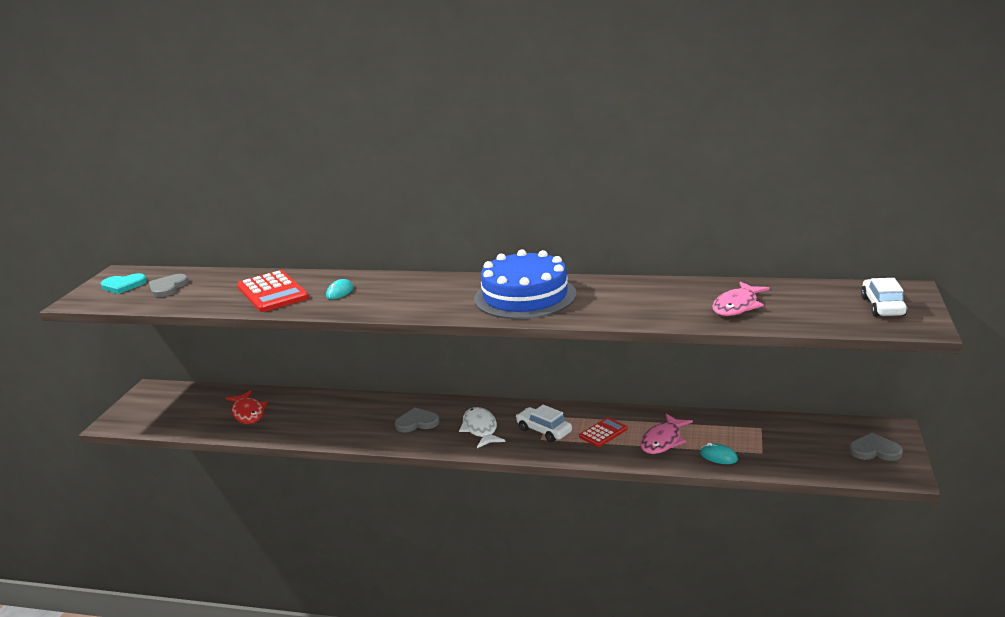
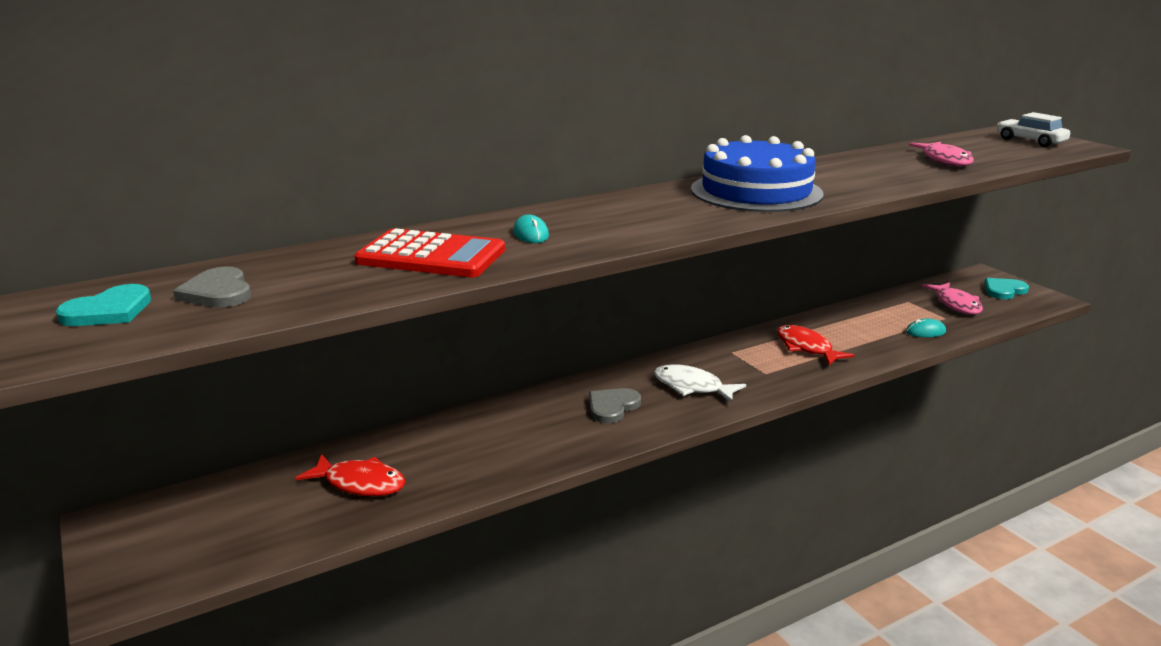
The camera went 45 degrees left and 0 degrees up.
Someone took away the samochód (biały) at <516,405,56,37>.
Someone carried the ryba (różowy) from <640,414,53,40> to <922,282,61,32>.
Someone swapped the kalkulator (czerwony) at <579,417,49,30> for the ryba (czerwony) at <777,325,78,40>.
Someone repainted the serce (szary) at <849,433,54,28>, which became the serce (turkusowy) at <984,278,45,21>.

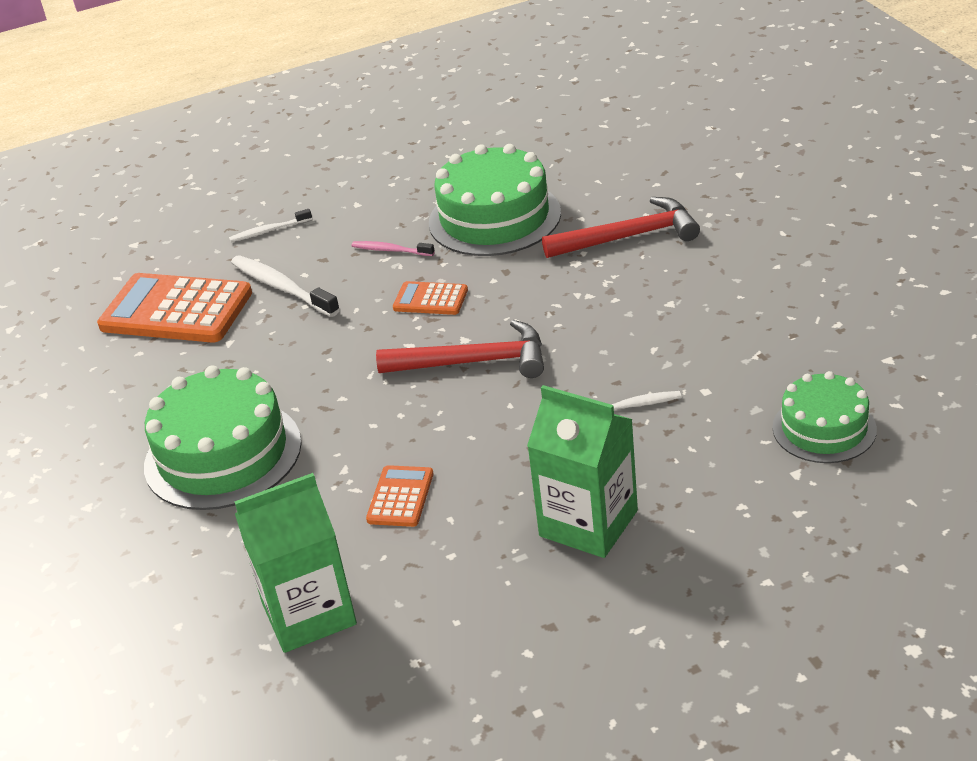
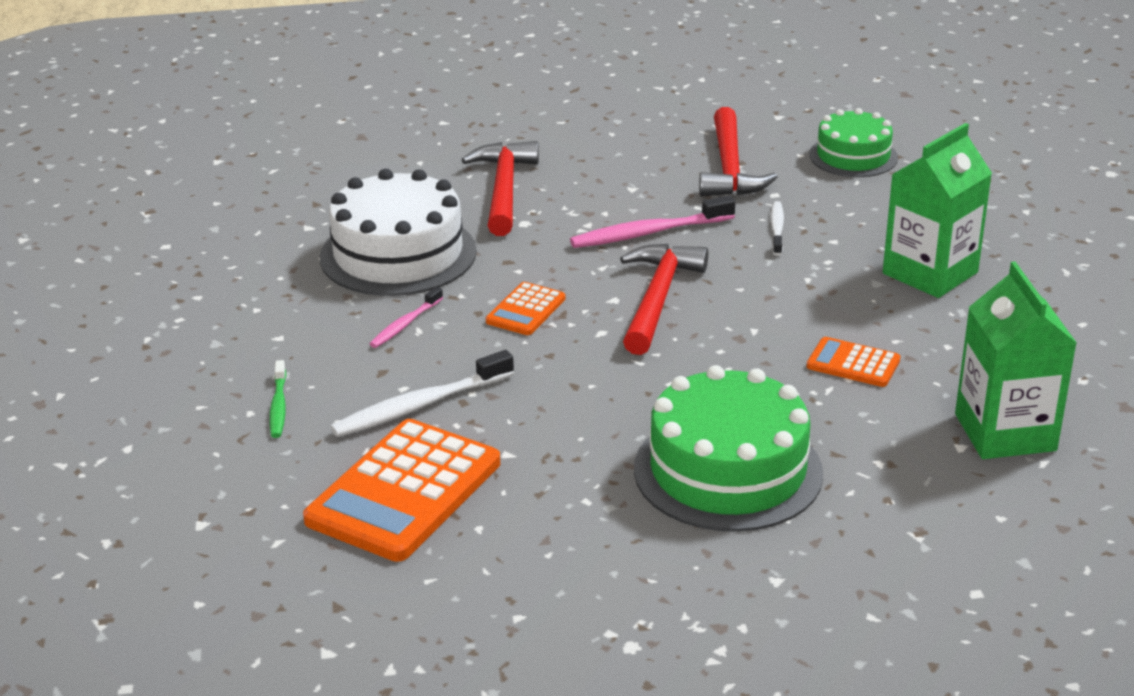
The camera went 80 degrees left and 5 degrees down.
Someone repainted the tort (zielony) at <429,144,132,112>, which became the tort (biały) at <320,169,157,127>.
Someone repainted the szczoteczka do zębów (biały) at <229,209,83,33>, which became the szczoteczka do zębów (zielony) at <270,360,16,78>.
Someone put down the młotek (czerwony) at <699,107,79,90>.
Someone put down the szczoteczka do zębów (różowy) at <570,196,165,52>.

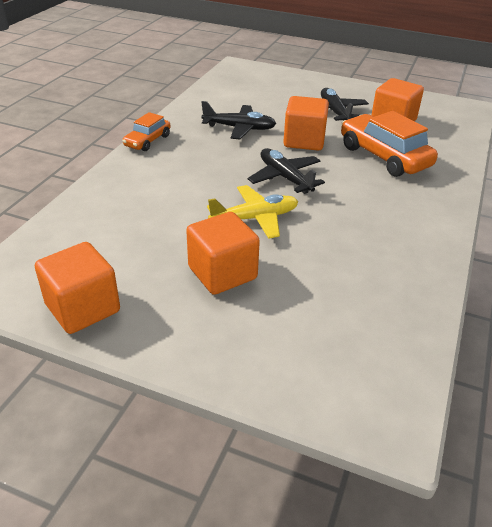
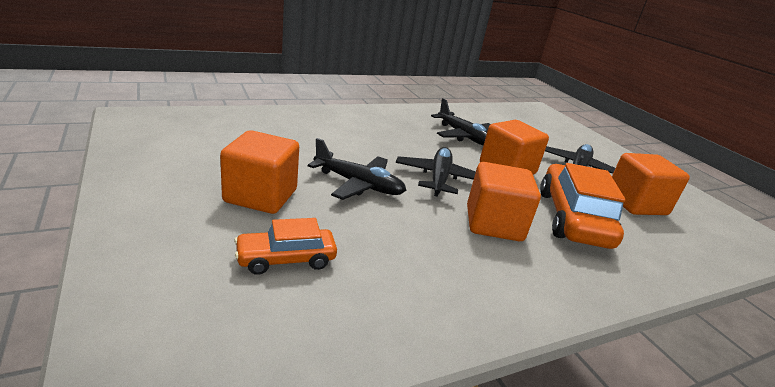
The camera went 40 degrees right and 10 degrees down.
Someone carried the samochód (pomarańczowy) from <122,112,49,39> to <234,218,103,57>.
Someone repainted the samolot (żółty) at <207,185,91,54>, which became the samolot (czarny) at <308,138,98,62>.
Someone carried the sześcian (pomarańczowy) from <35,242,85,92> to <467,162,74,79>.

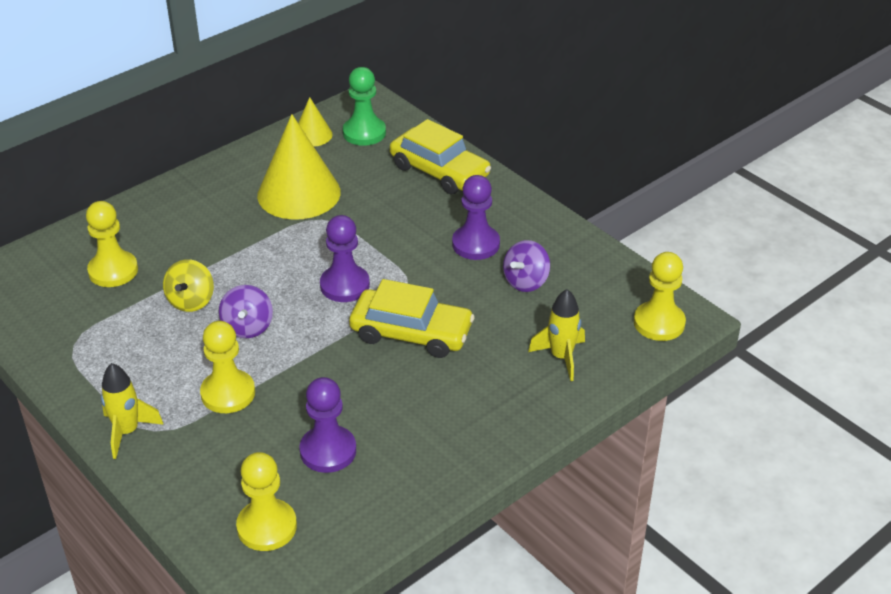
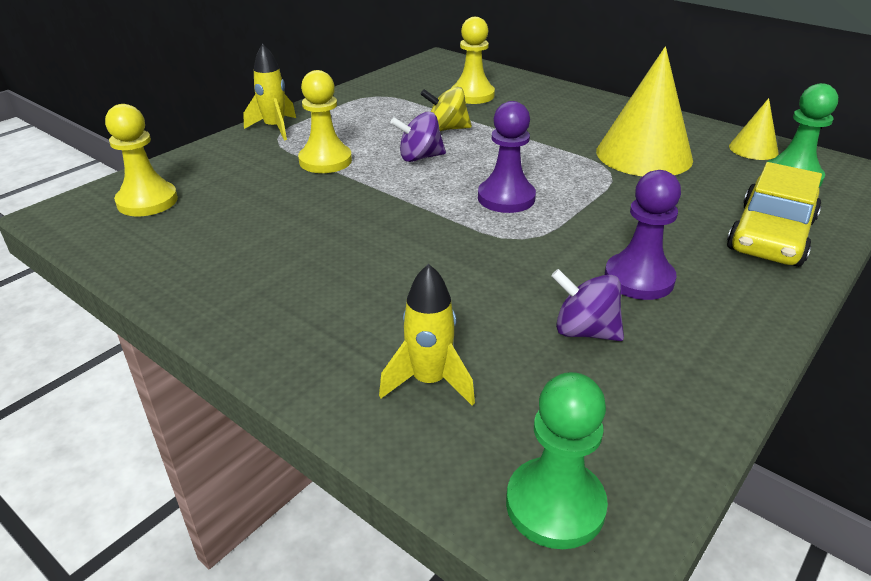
The camera went 80 degrees right and 5 degrees down.
Someone repainted the pionek (żółty) at <634,252,52,89>, which became the pionek (zielony) at <506,372,102,177>.
Someone took away the samochód (żółty) at <349,279,126,79>.
Someone took away the pionek (fioletowy) at <299,377,57,96>.

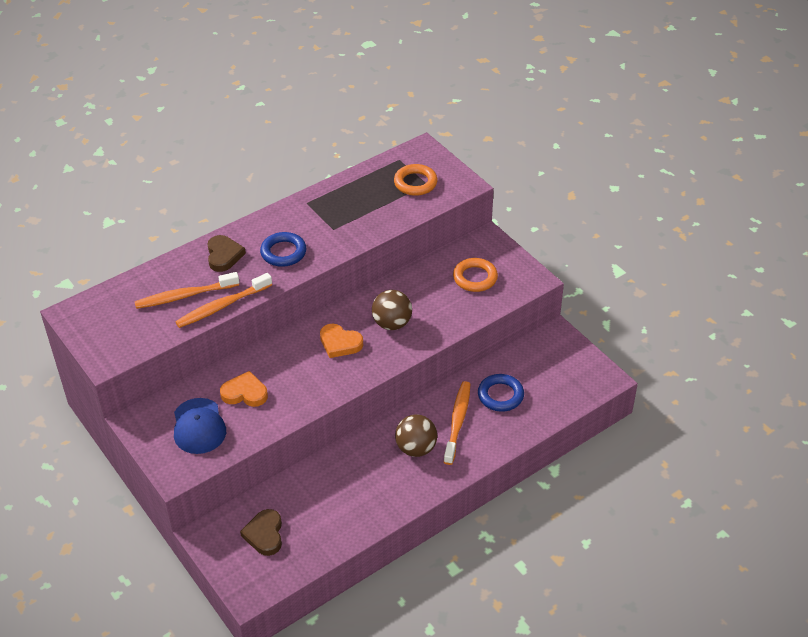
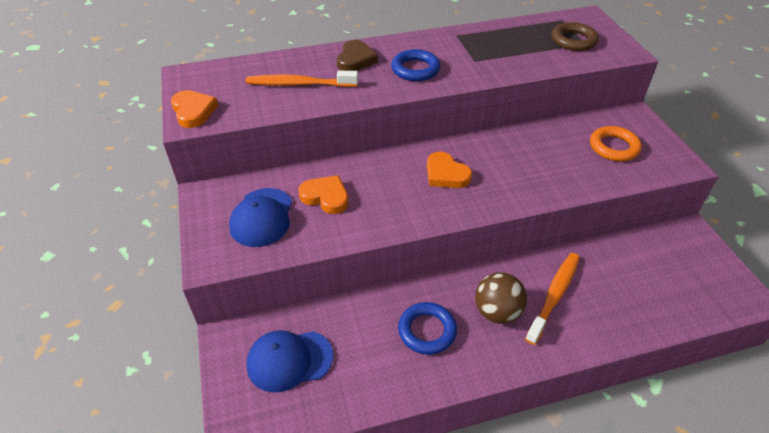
The camera went 20 degrees right and 0 degrees up.
Someone repainted the pierścień (pomarańczowy) at <394,164,44,32>, which became the pierścień (brązowy) at <551,22,48,29>.
Someone took away the szczoteczka do zębów (pomarańczowy) at <175,273,97,55>.
Someone took away the piłka (brązowy) at <372,290,40,40>.
Someone carried the pierścień (niebieski) from <478,374,46,38> to <398,302,59,53>.
Someone swapped the serce (brązowy) at <240,509,42,47> for the czapka (niebieski) at <246,330,87,63>.
Someone put down the serce (pomarańczowy) at <171,90,47,38>.

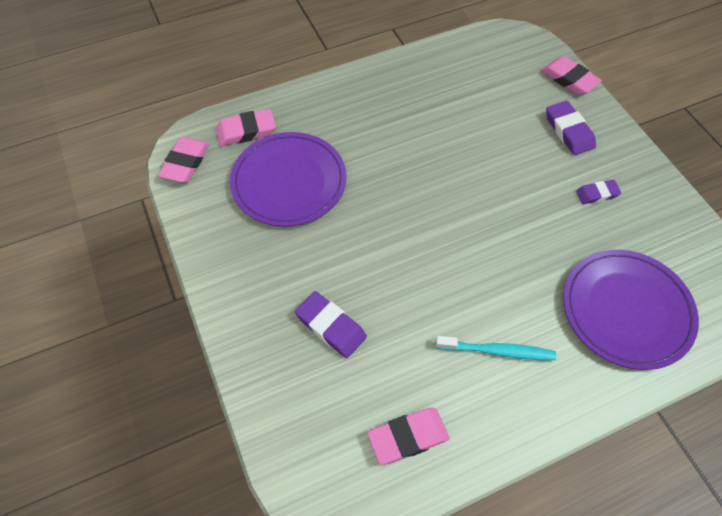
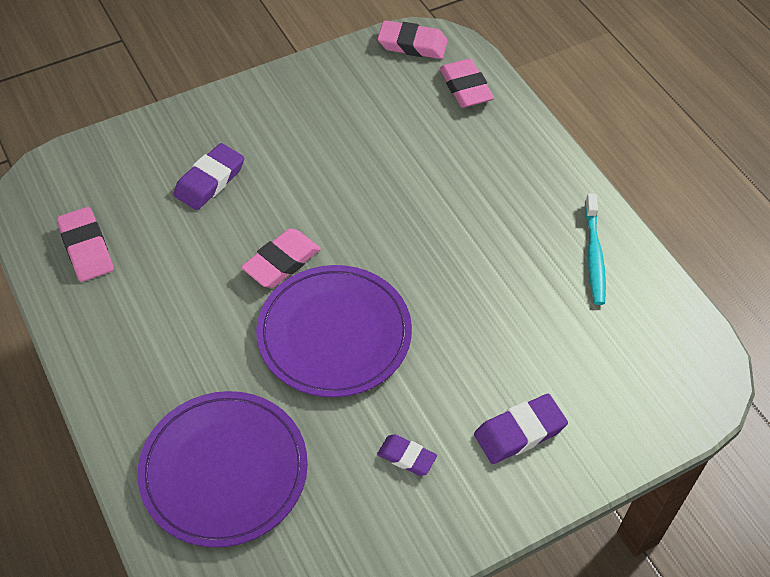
The camera went 85 degrees right and 5 degrees down.
Someone carried the gumka do mazania (różowy) from <541,56,61,39> to <241,229,80,59>.
Someone carried the talerz (fioletowy) from <230,132,117,95> to <256,265,156,132>.
Someone rotated the gumka do mazania (fioletowy) at <576,180,45,24> by 45 degrees counterclockwise.
Someone carried the szczoteczka do zębów (turkusowy) from <436,336,120,24> to <585,194,21,111>.

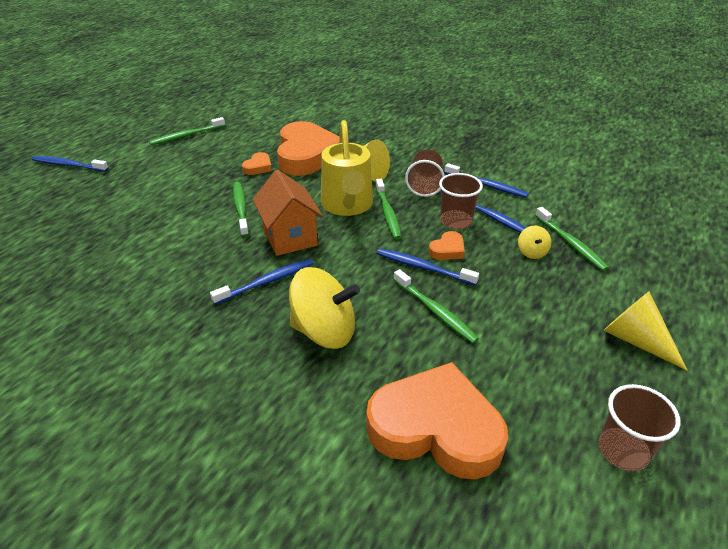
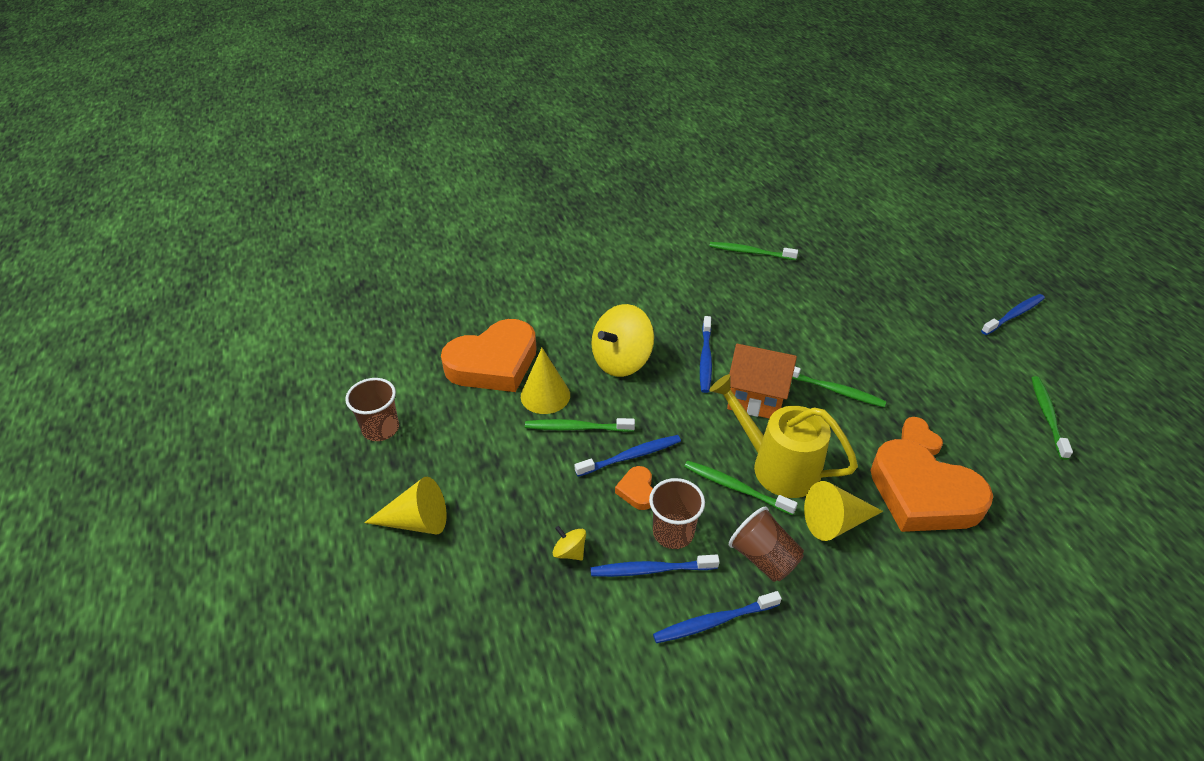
The camera went 130 degrees right and 5 degrees up.
Someone carried the szczoteczka do zębów (zielony) from <535,207,74,64> to <709,242,89,18>.
Someone put down the stożek (żółty) at <521,348,49,66>.

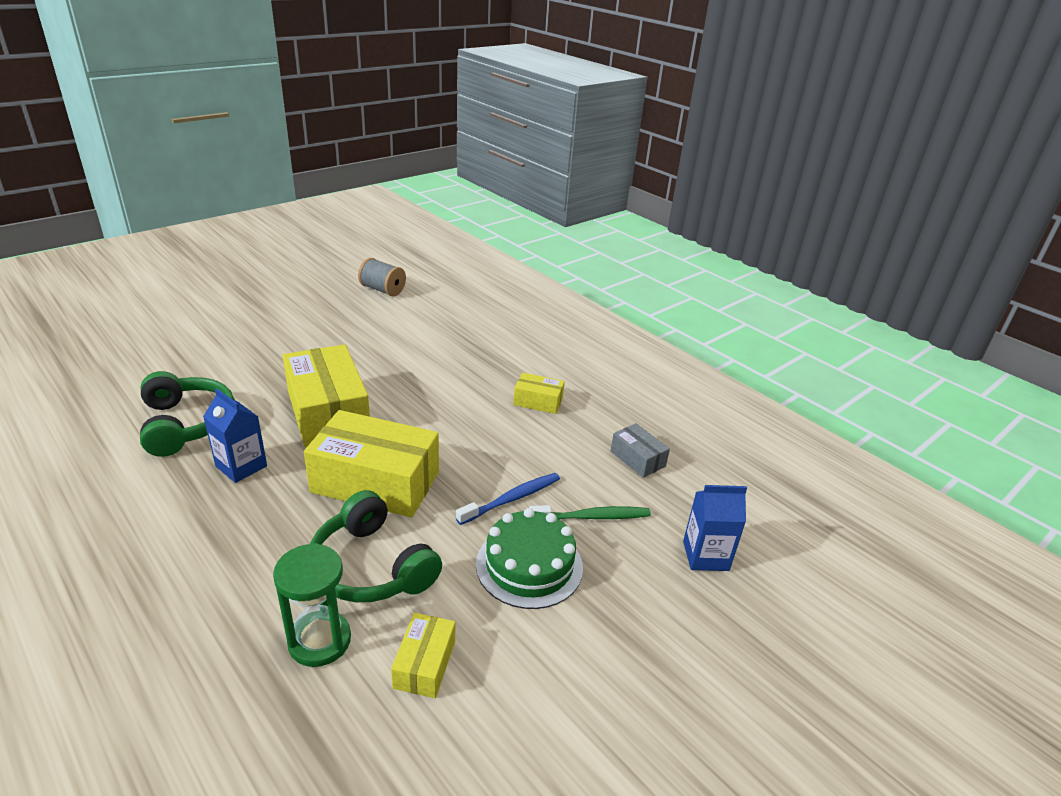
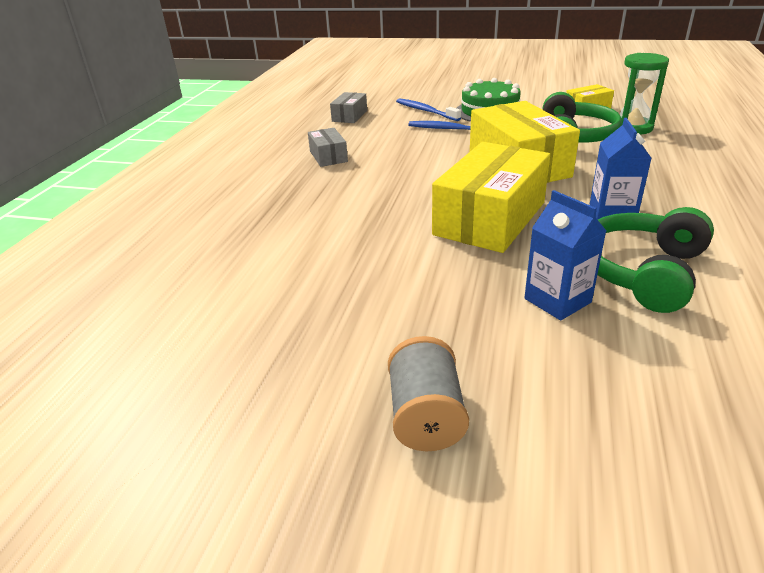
The camera went 120 degrees left and 0 degrees up.
Someone carried the szpulka (szary) from <358,258,48,38> to <388,336,81,115>.
Someone repainted the pudełko (żółty) at <513,373,52,41>, which became the pudełko (szary) at <308,128,40,39>.
Someone carried the karton mleka (niebieski) from <683,485,64,86> to <524,190,83,130>.
Someone repainted the szczoteczka do zębów (zielony) at <529,505,122,15>, which became the szczoteczka do zębów (niebieski) at <396,98,65,23>.

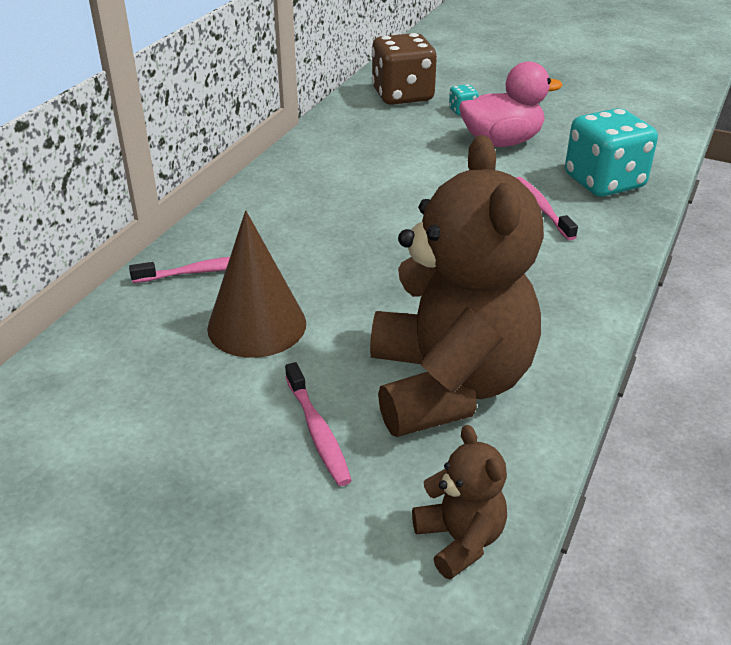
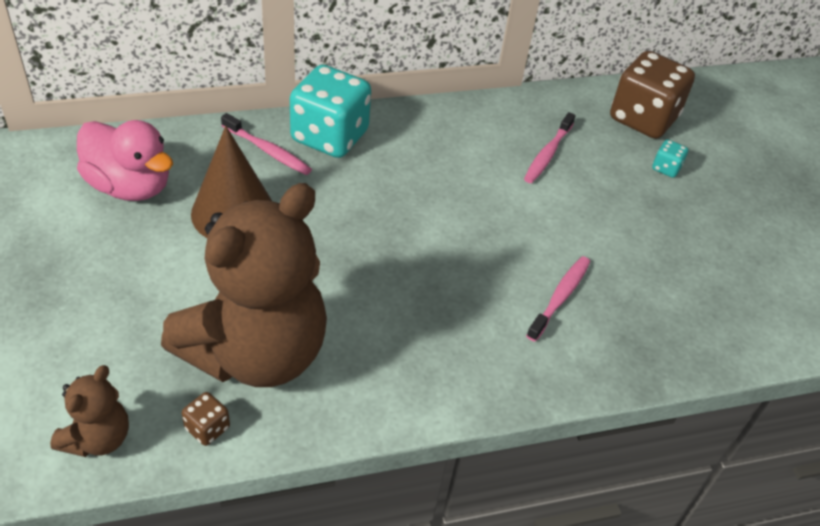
The camera went 45 degrees right and 10 degrees up.
Someone carried the kaczka (różowy) from <459,61,104,86> to <77,120,96,81>.
Someone carried the kostka do gry (turkusowy) from <565,108,93,89> to <290,65,81,93>.
Someone carried the szczoteczka do zębów (różowy) from <285,362,67,124> to <524,112,51,71>.
Someone put down the kostka do gry (brązowy) at <182,392,48,54>.

